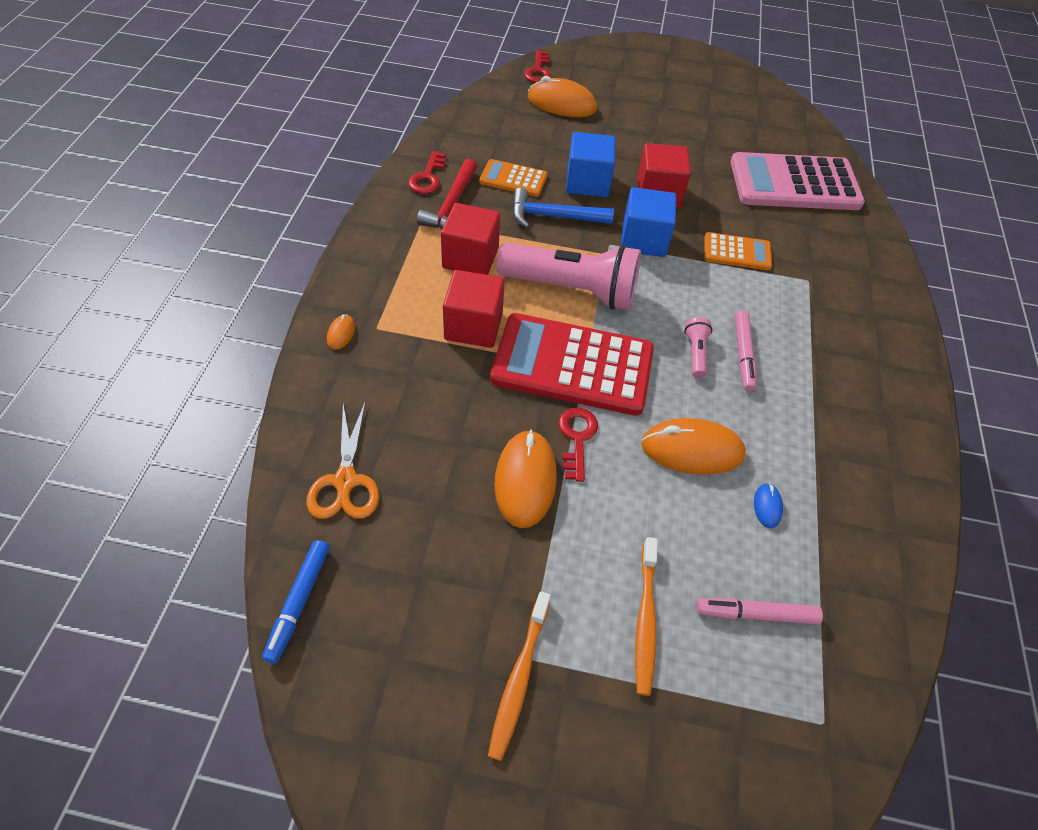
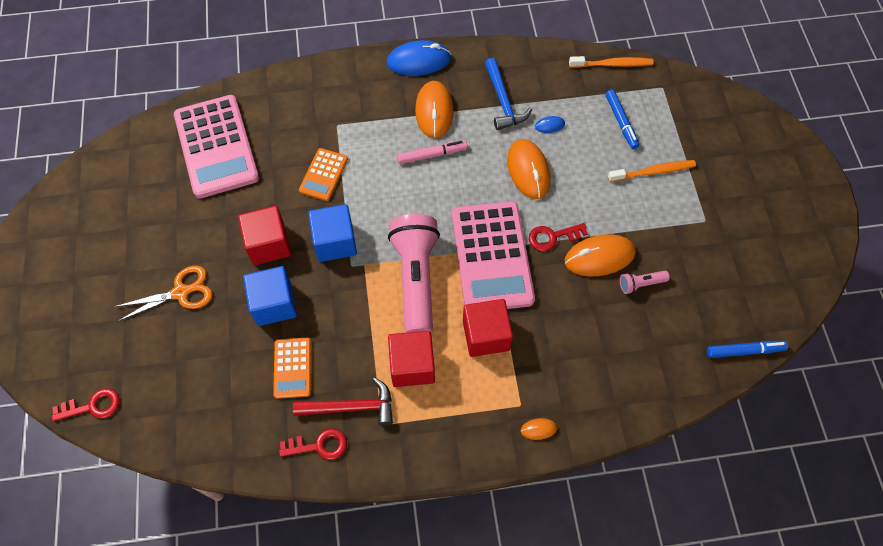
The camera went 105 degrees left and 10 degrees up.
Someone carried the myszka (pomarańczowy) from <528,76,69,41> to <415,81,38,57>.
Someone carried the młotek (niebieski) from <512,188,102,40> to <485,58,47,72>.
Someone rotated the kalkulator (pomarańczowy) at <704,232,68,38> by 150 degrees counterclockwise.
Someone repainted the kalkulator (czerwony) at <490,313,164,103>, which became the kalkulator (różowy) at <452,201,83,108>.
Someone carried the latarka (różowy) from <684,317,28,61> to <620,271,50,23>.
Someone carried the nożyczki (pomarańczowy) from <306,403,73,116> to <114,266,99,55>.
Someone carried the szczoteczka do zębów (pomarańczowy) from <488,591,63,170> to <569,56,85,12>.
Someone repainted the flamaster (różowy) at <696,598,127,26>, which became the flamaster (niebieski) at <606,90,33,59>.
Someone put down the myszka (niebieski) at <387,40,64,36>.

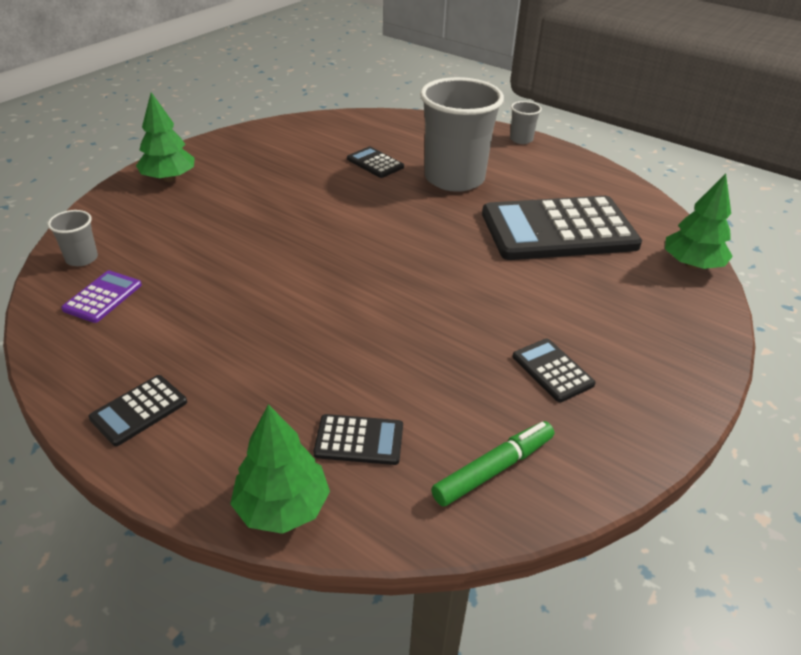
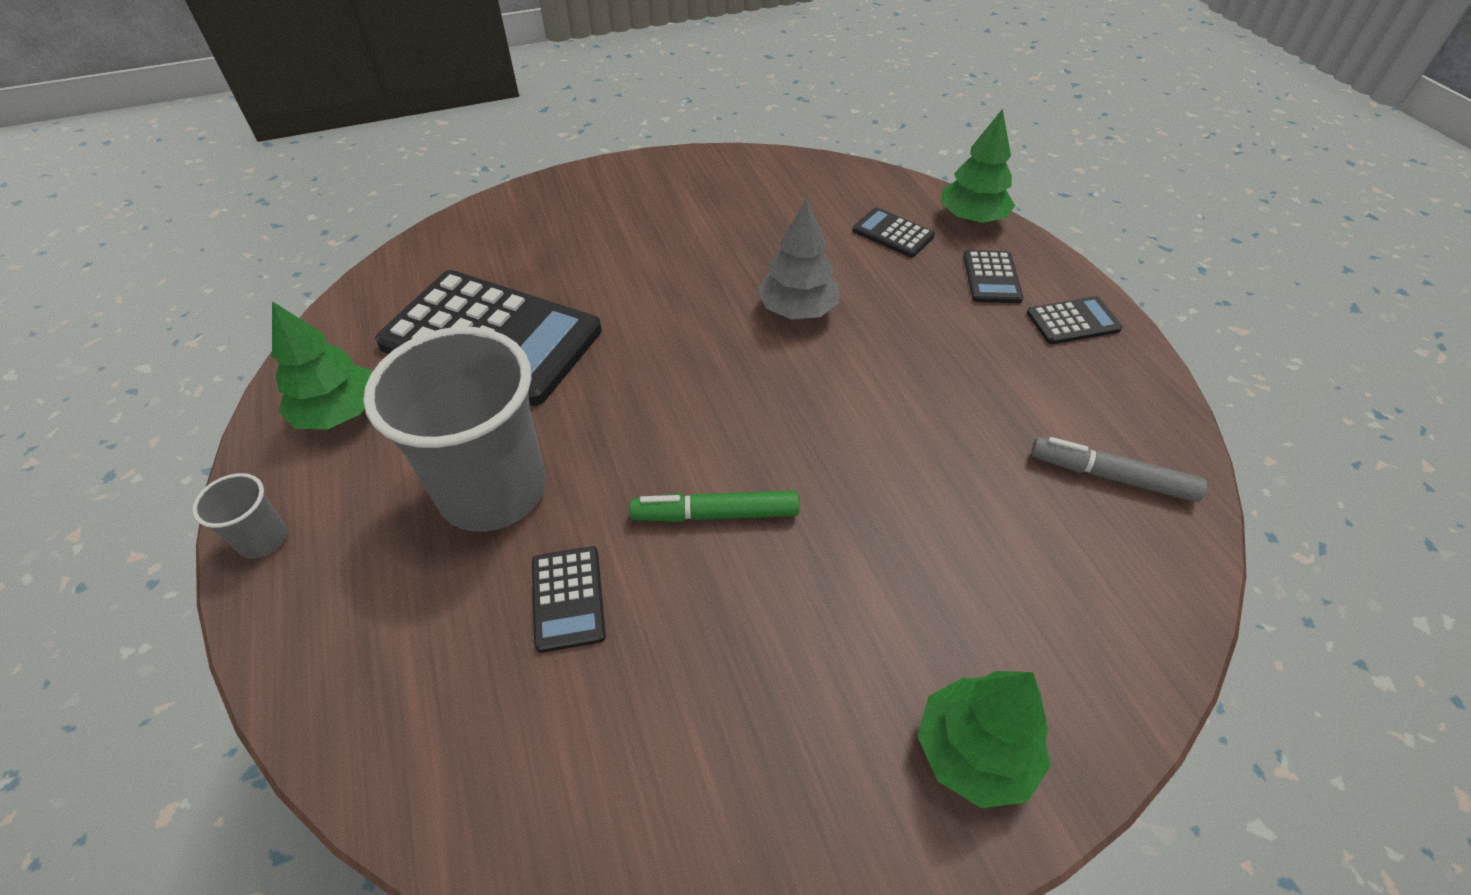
The camera went 145 degrees left and 10 degrees up.
Someone carried the drzewko (zielony) from <665,174,68,95> to <272,301,99,129>.
Someone took away the szklanka (szary) at <48,210,50,56>.
Someone swapped the kalkulator (fioletowy) at <61,270,81,53> for the flamaster (szary) at <1031,437,176,65>.
Someone carried the kalkulator (czarny) from <512,339,84,63> to <963,250,60,53>.
Someone carried the flamaster (zielony) from <431,421,123,86> to <629,490,170,32>.
Someone put down the drzewko (szary) at <757,198,82,121>.

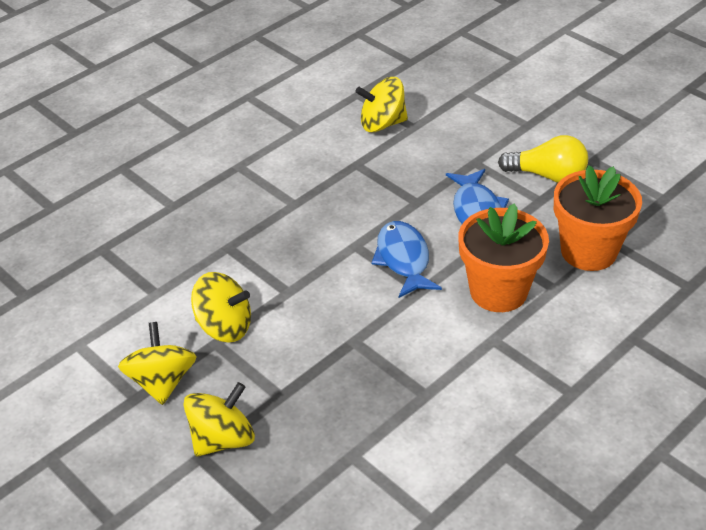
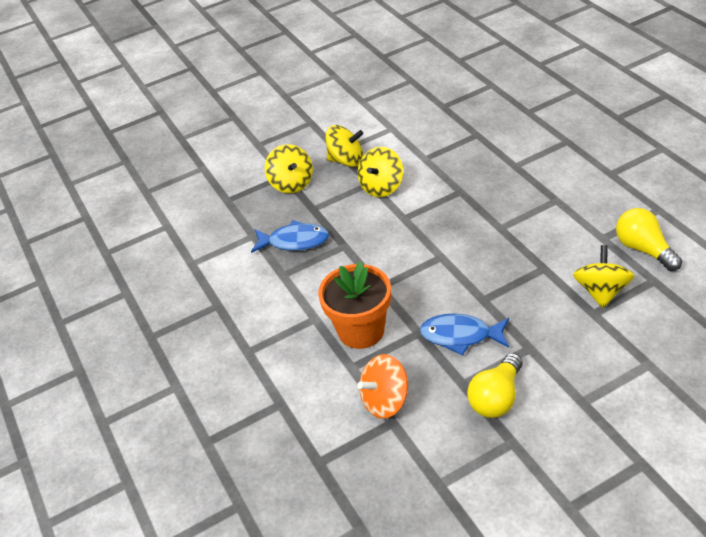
The camera went 110 degrees right and 0 degrees up.
Someone swapped the doniczka (pomarańczowy) at <554,165,88,106> for the bączek (pomarańczowy) at <357,354,51,65>.
Someone carried the ryba (niebieski) from <371,221,71,77> to <251,220,78,33>.
Someone put down the żarówka (żółty) at <616,208,66,63>.

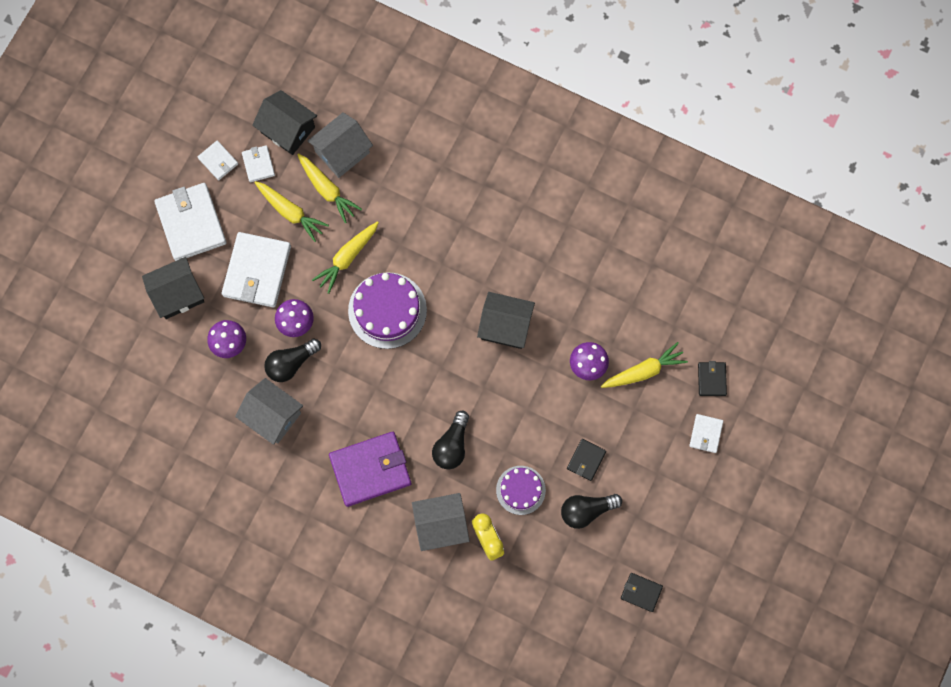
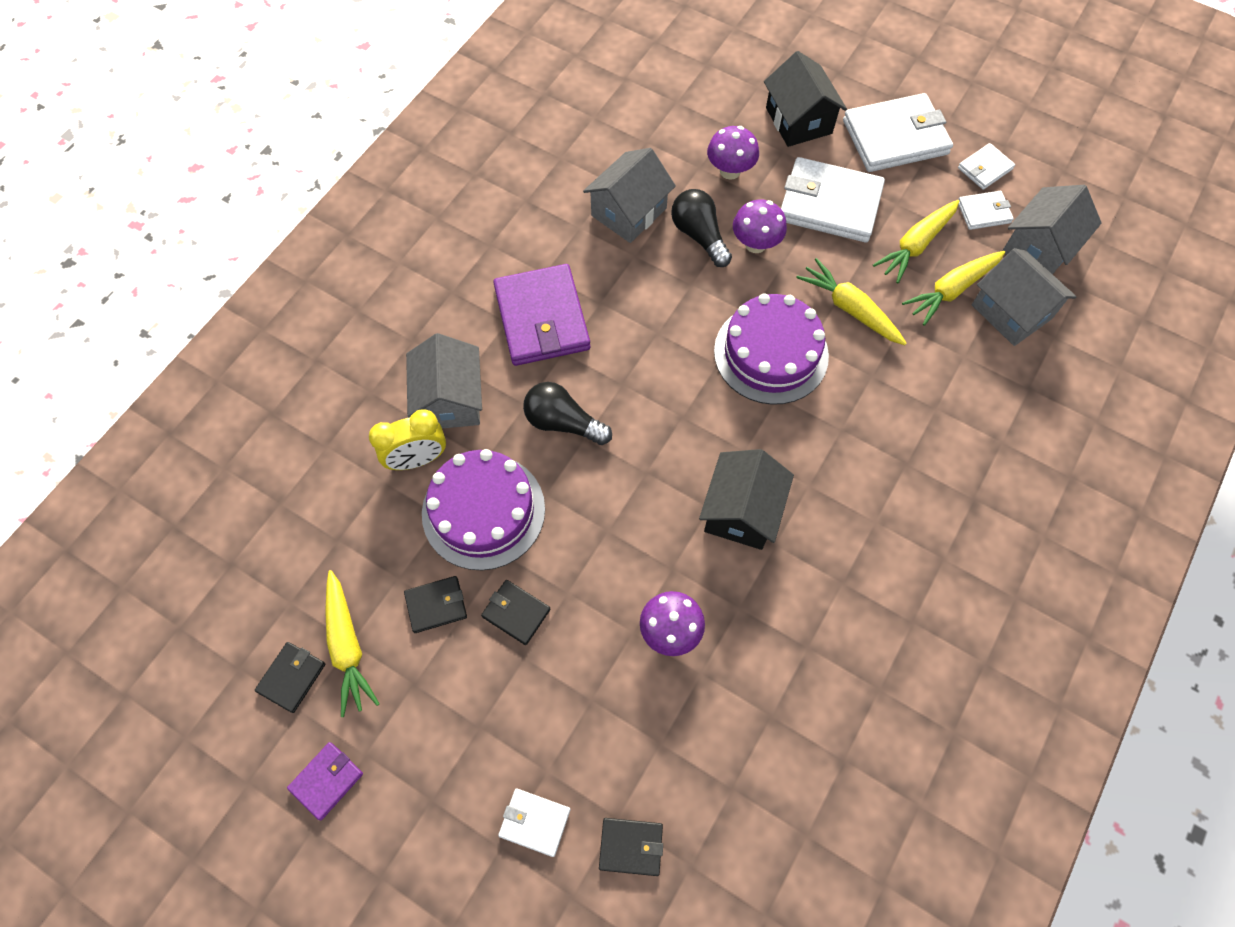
The camera went 95 degrees right and 10 degrees down.
Someone repainted the domek (czarny) at <252,90,65,65>, which became the domek (szary) at <1002,185,100,89>.
Someone carried the marchewka (żółty) from <601,342,87,46> to <325,570,55,147>.
Someone scaled the tort (fioletowy) at <496,466,50,49> by 1.63.
Someone swapped the żarówka (czarny) at <561,494,61,35> for the portfel (czarny) at <404,576,63,57>.
Someone put down the portfel (fioletowy) at <287,742,76,78>.

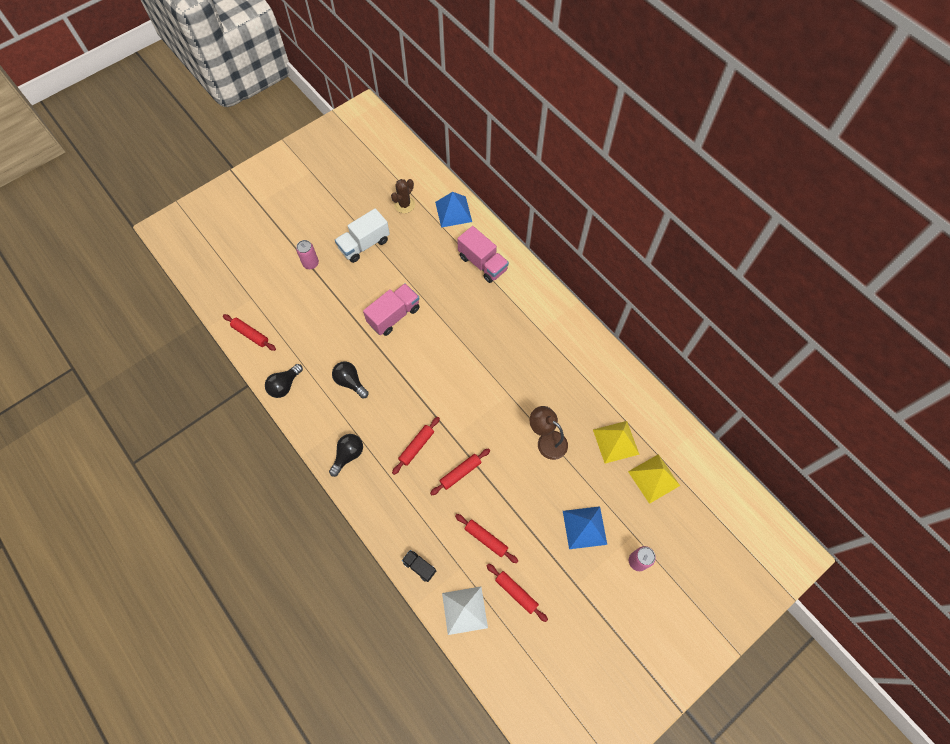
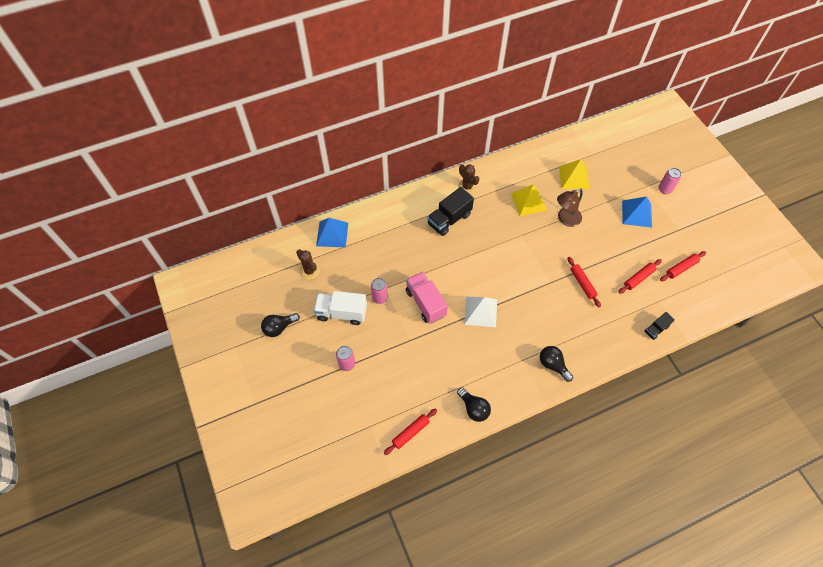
The camera went 75 degrees left and 5 degrees down.
Someone rotated the ciężarówka (biały) at <335,208,55,55> by 120 degrees clockwise.
Someone took away the ciężarówka (różowy) at <457,226,52,57>.
Someone carried the żarówka (czarny) from <332,361,37,37> to <261,313,39,24>.
Someone took away the wałek do ciasta (czerwony) at <392,417,48,58>.
Someone carried the piramida (żółty) from <628,454,52,50> to <511,184,36,32>.
Someone carried the piramida (biały) from <442,587,46,48> to <464,297,33,30>.
Someone put down the kaktus (brązowy) at <458,164,22,30>.
Someone put down the ciężarówka (czarny) at <427,187,47,49>.
Someone put down the puszka (różowy) at <371,278,17,26>.

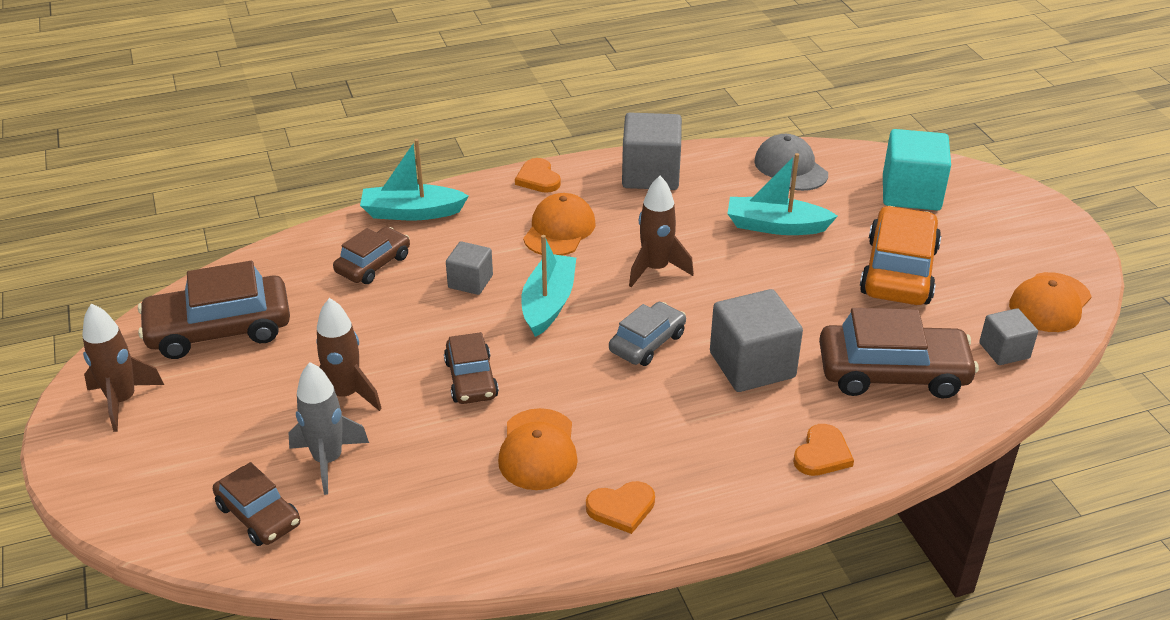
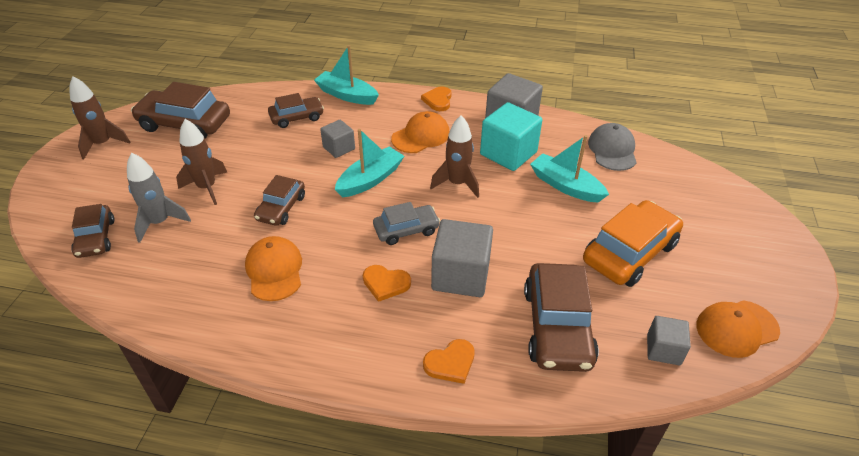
The camera went 30 degrees right and 5 degrees up.
Someone carried the sześcian (turkusowy) from <883,129,68,81> to <480,102,62,69>.
Someone rotated the samochód (brązowy) at <819,308,160,90> by 60 degrees clockwise.
Someone rotated the czapka (pomarańczowy) at <498,408,80,82> by 135 degrees clockwise.
Someone carried the serce (pomarańczowy) from <586,481,69,53> to <363,265,48,37>.

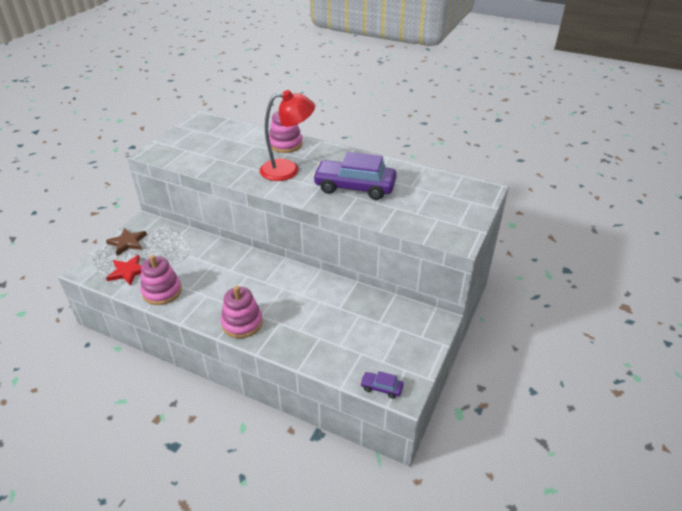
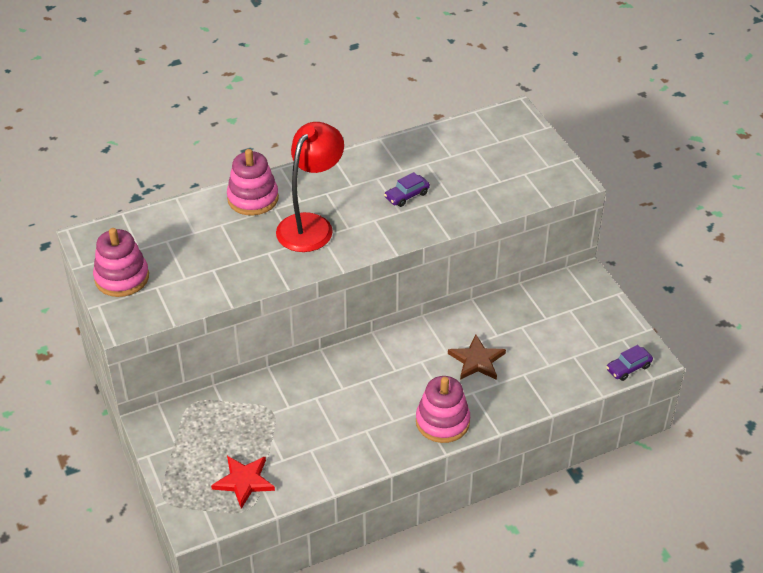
The camera went 50 degrees left and 5 degrees up.
Someone scaled the samochód (fioletowy) at <313,152,84,48> by 0.43.
Someone carried the gwiazda (brązowy) from <106,228,41,28> to <448,335,58,45>.
Someone carried the zabawka nakładanka (różowy) from <141,255,41,50> to <93,228,56,69>.

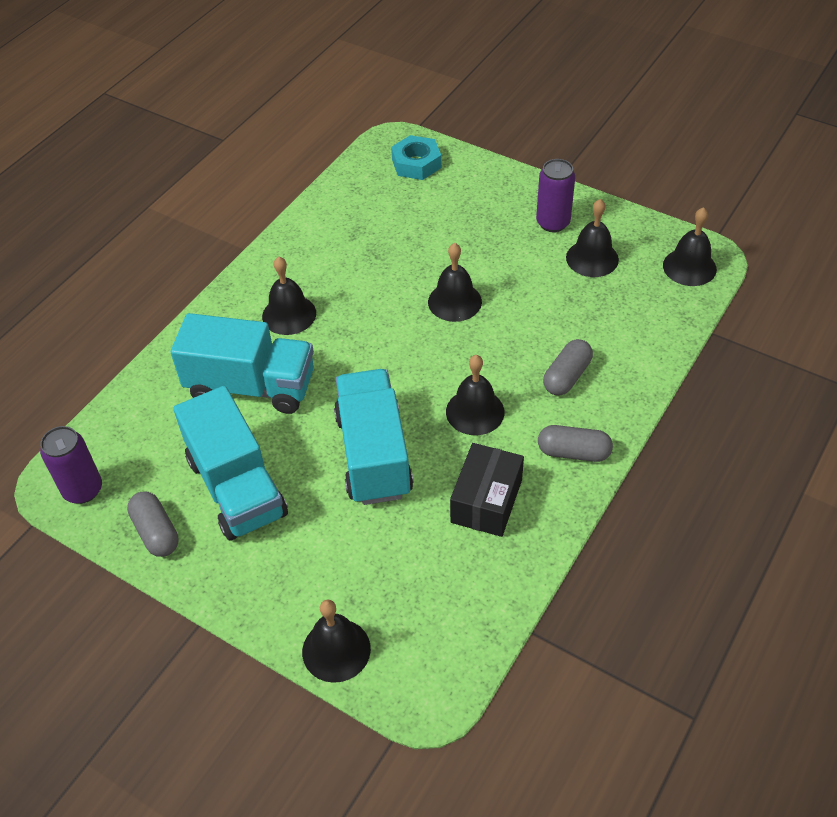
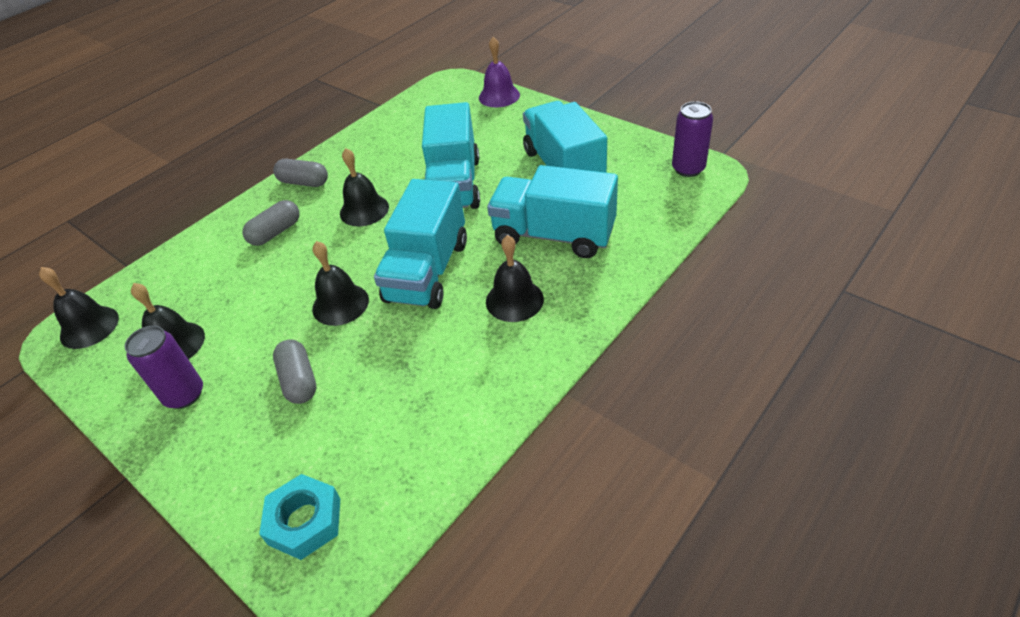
The camera went 170 degrees left and 5 degrees down.
Someone took away the pudełko (czarny) at <450,443,74,94>.
Someone carried the kapsułka (szary) from <127,492,52,65> to <273,340,43,64>.
Someone repainted the dzwonek (czarny) at <302,600,69,83>, which became the dzwonek (fioletowy) at <479,37,41,70>.
Someone put down the ciężarówka (turkusowy) at <374,179,93,130>.

